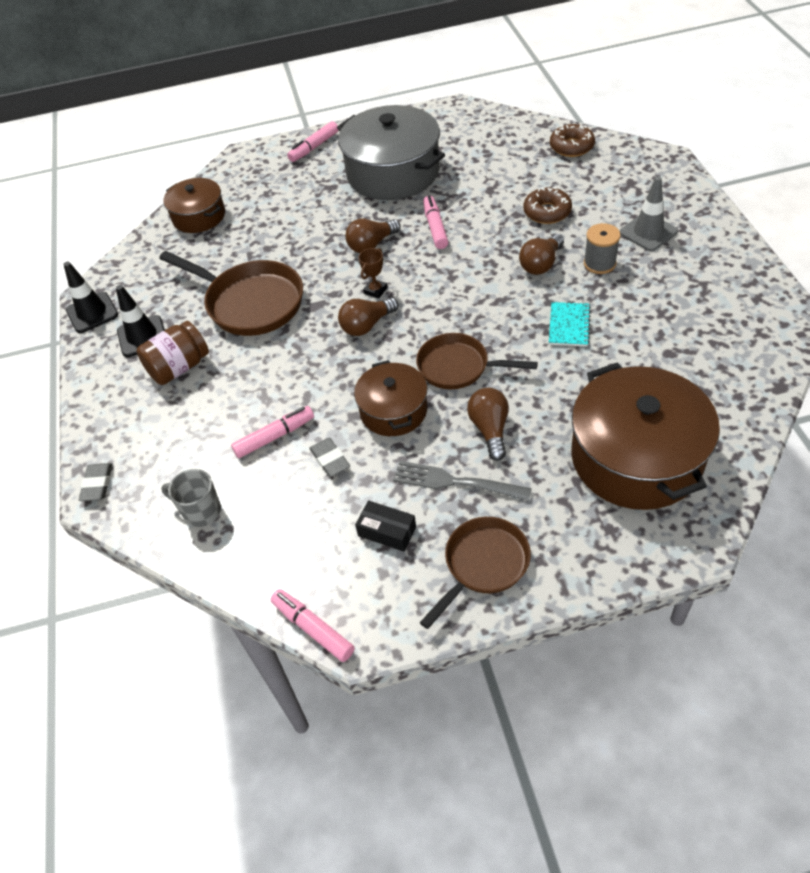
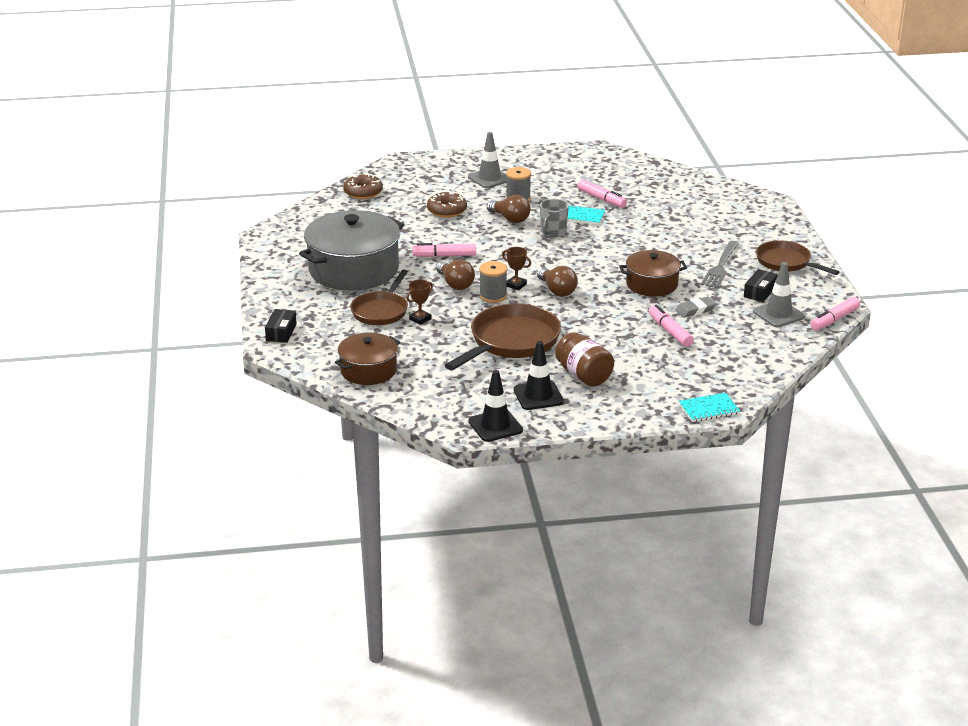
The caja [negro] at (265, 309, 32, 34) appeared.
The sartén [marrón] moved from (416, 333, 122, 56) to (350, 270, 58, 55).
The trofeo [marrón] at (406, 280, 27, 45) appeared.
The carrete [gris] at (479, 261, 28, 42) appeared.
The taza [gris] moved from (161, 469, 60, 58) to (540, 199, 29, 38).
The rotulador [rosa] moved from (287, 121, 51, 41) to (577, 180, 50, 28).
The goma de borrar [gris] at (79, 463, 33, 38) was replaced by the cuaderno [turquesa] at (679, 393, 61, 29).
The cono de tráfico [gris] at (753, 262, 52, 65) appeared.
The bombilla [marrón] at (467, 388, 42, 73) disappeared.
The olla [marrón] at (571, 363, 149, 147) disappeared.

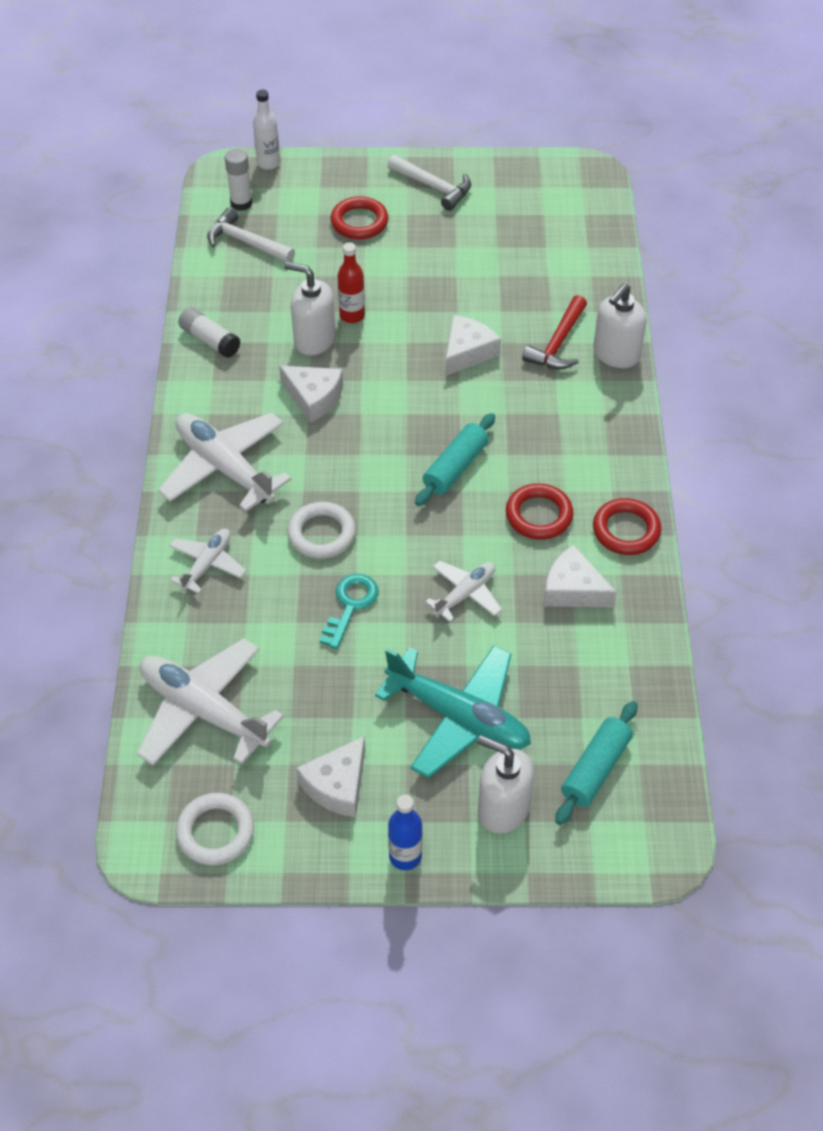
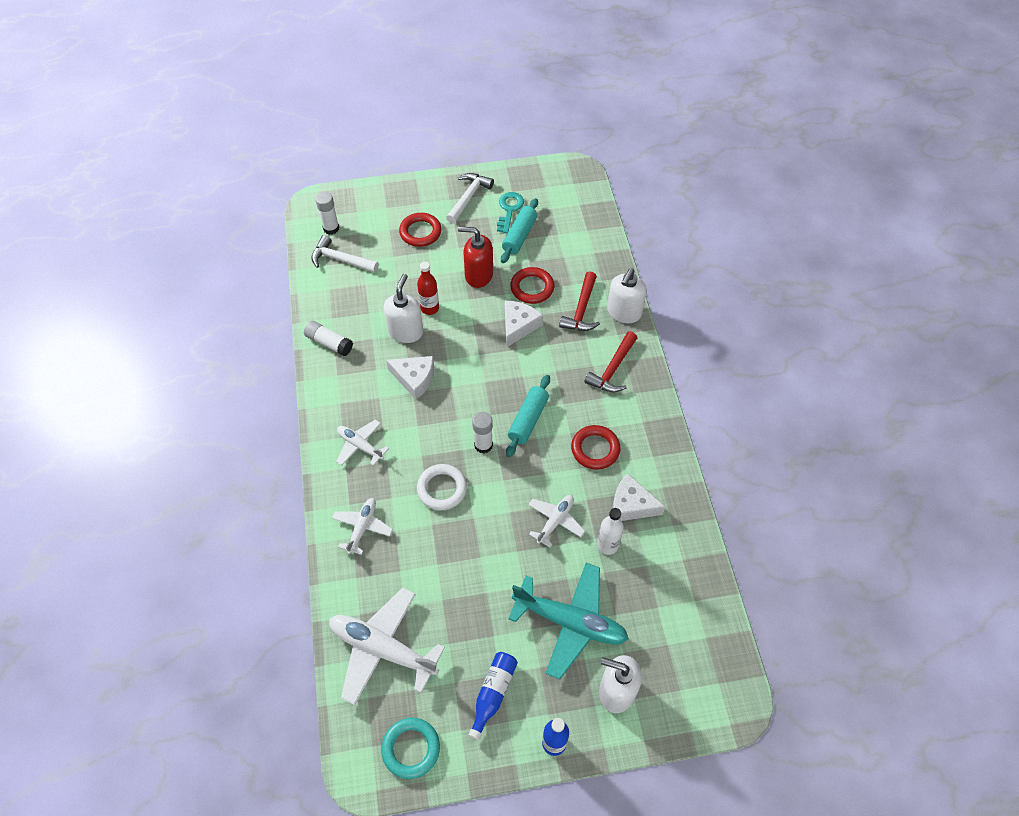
The avión [blanco] at (158, 412, 134, 100) changed to 0.55 times the size.
The anillo [blanco] at (176, 793, 78, 72) became the anillo [turquesa] at (381, 718, 59, 61).
The dispensador de jabón [blanco] at (284, 262, 52, 93) turned 90 degrees clockwise.
The martillo [blanco] at (387, 155, 84, 56) turned 90 degrees counterclockwise.
The dispensador de jabón [rojo] at (458, 226, 35, 62) appeared.
The queso [blanco] at (296, 736, 69, 81) was replaced by the botella [azul] at (468, 652, 50, 88).
The barra de pegamento [blanco] at (472, 412, 21, 42) appeared.
The llave [turquesa] moved from (320, 574, 58, 75) to (497, 192, 27, 42).
The rodillo [turquesa] moved from (555, 701, 83, 124) to (501, 198, 37, 65).
The anillo [rojo] moved from (593, 498, 68, 57) to (510, 267, 44, 37).
The martillo [rojo] at (584, 331, 53, 61) appeared.
The botella [blanco] moved from (253, 90, 27, 80) to (597, 508, 27, 47).

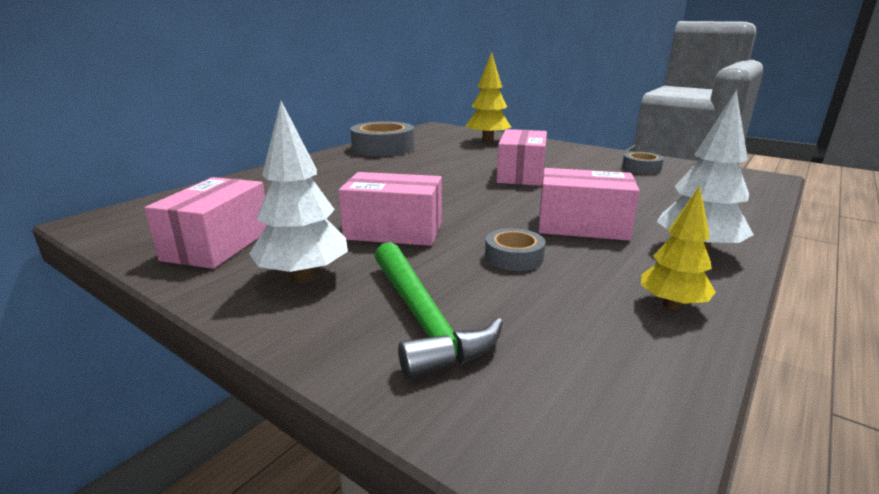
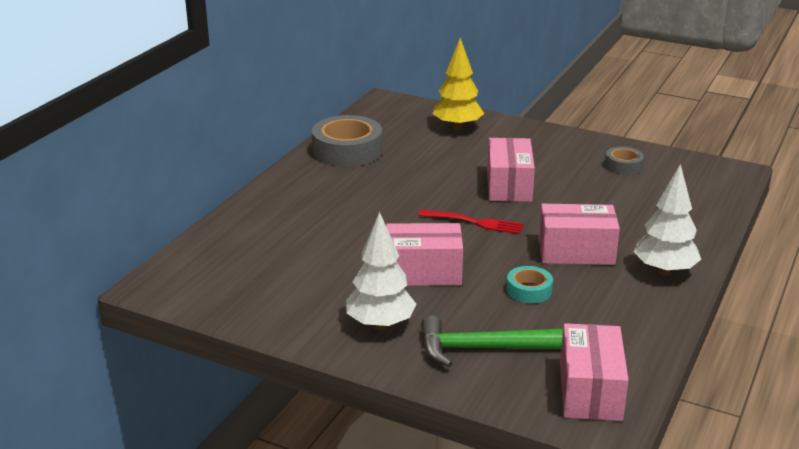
The tenedor [rojo] at (418, 210, 106, 24) appeared.
The martillo [verde] at (375, 242, 128, 137) turned 120 degrees clockwise.
The cinta adhesiva [gris] at (485, 228, 60, 43) became the cinta adhesiva [turquesa] at (506, 266, 47, 37).
The caja [rosa] moved from (144, 177, 123, 92) to (560, 323, 68, 98).
The árbol [amarillo] at (641, 186, 75, 124) disappeared.

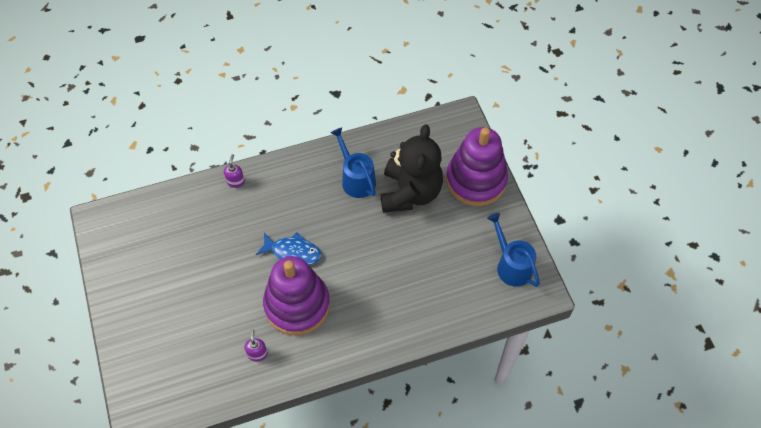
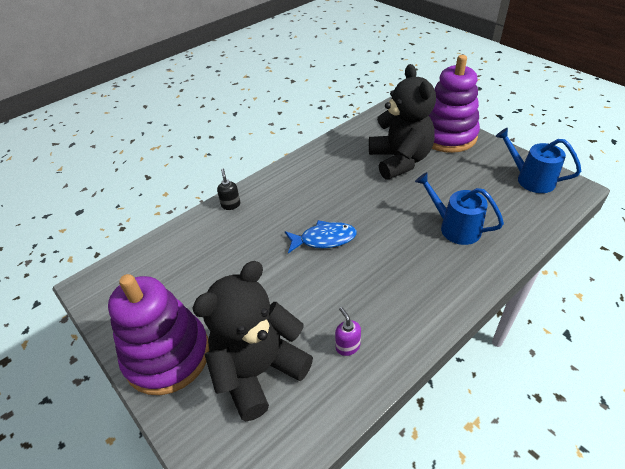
The juguete apilable [morado] moved from (263, 256, 67, 79) to (108, 274, 101, 121).
The osito [negro] at (192, 261, 121, 160) appeared.
The dispensador de jabón [morado] at (224, 154, 21, 34) became the dispensador de jabón [negro] at (217, 169, 23, 41).
The regadera [azul] moved from (331, 127, 45, 71) to (415, 172, 89, 73).

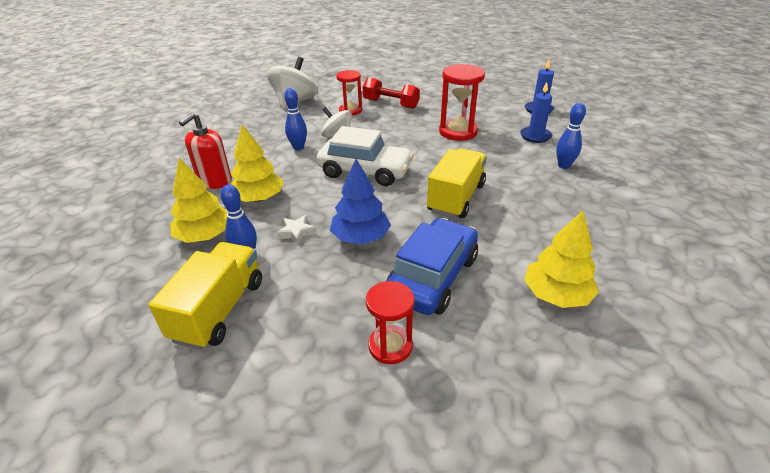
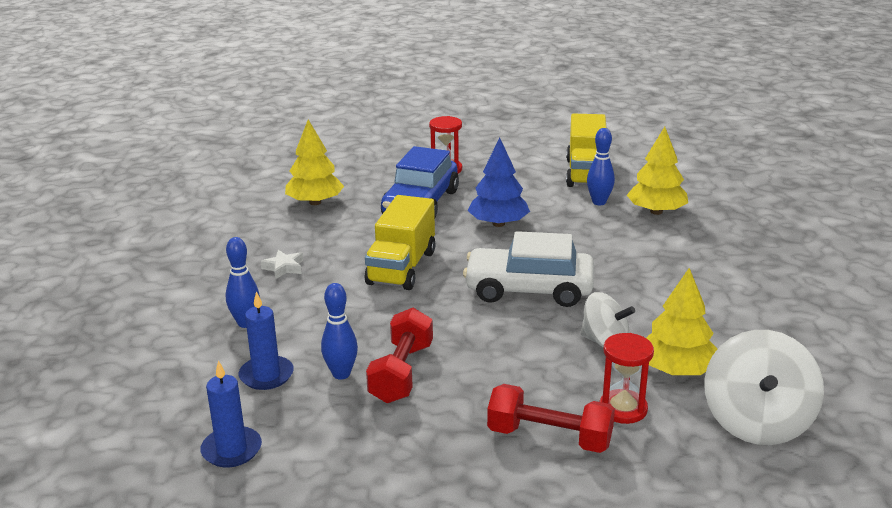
The estrella [blanco] moved from (277, 215, 39, 30) to (260, 250, 43, 29).
The bolo [azul] moved from (284, 88, 23, 62) to (321, 283, 37, 96).
The reloj de arena [rojo] at (439, 64, 46, 77) was replaced by the mancuerna [rojo] at (366, 308, 67, 95).
The árbol [amarillo] moved from (230, 124, 54, 78) to (646, 268, 71, 107).
The dispensador de jabón [rojo] at (179, 112, 53, 77) disappeared.

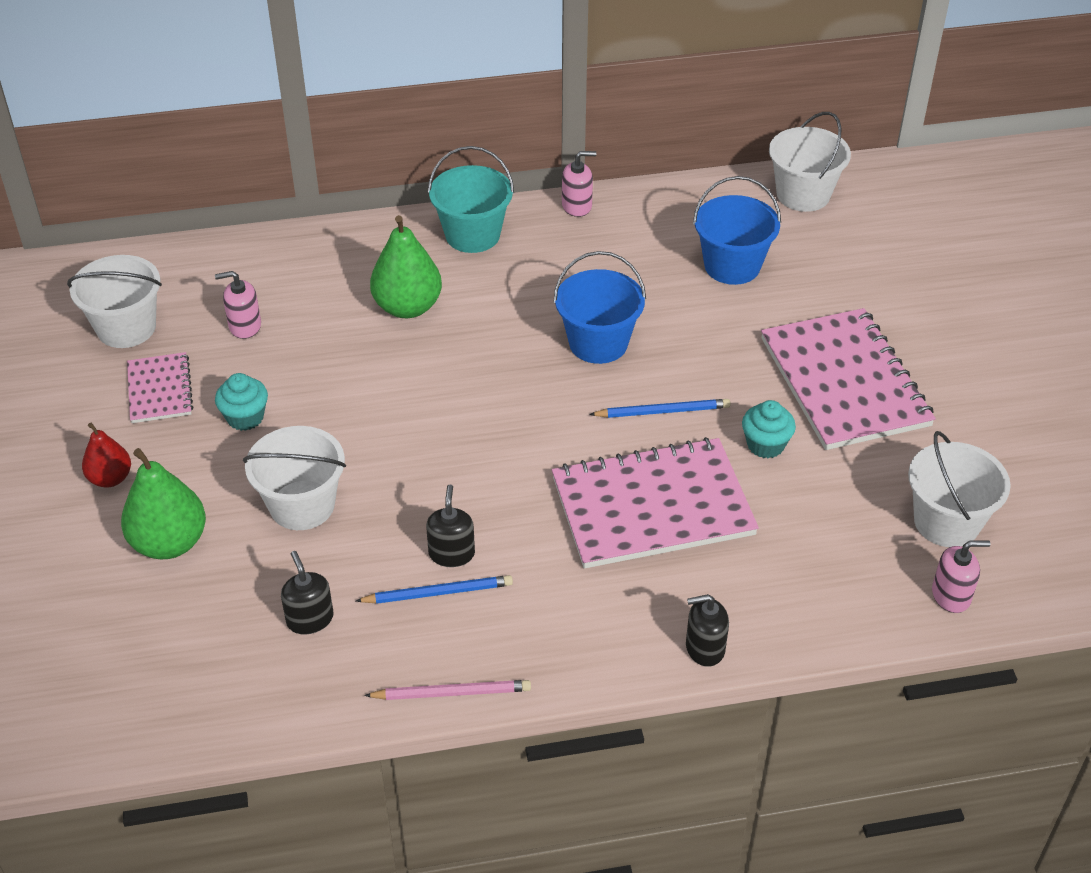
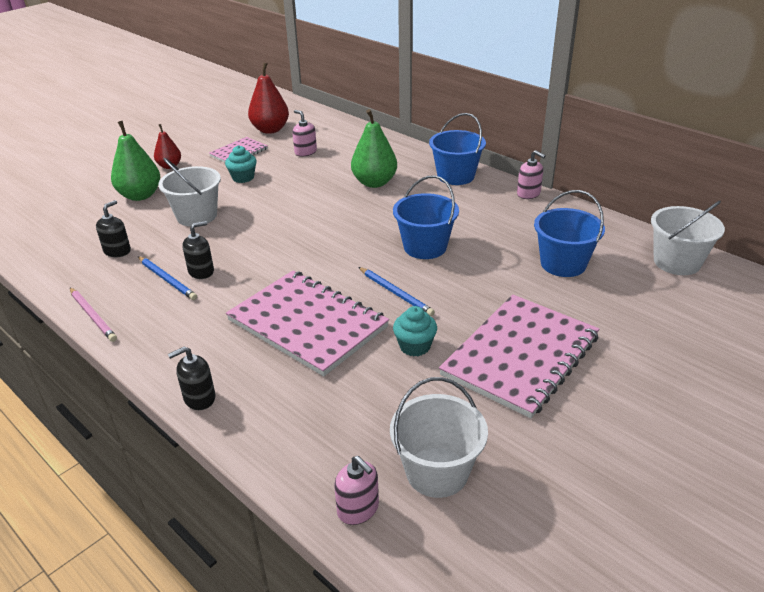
The dispensador de jabón [negro] at (686, 594, 43, 73) turned 75 degrees counterclockwise.
The balde [blanco] at (67, 255, 95, 93) was replaced by the pera [rojo] at (248, 62, 41, 72).
The balde [turquesa] at (428, 146, 86, 107) became the balde [azul] at (429, 113, 57, 72).

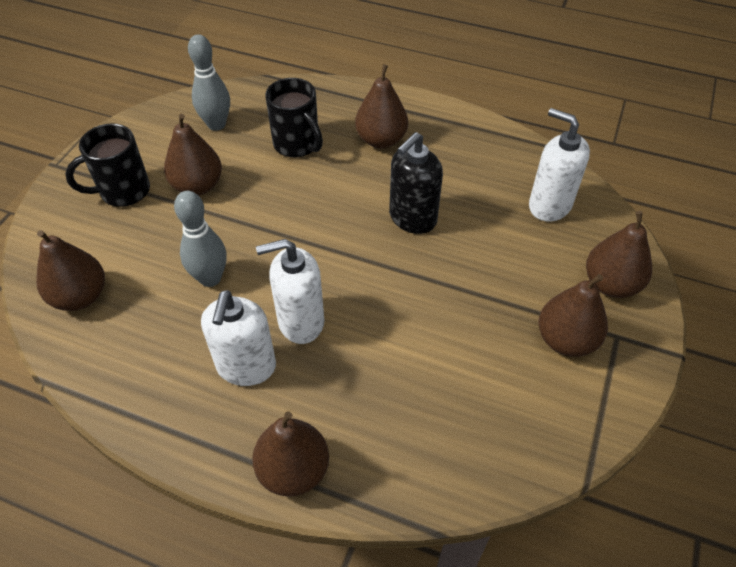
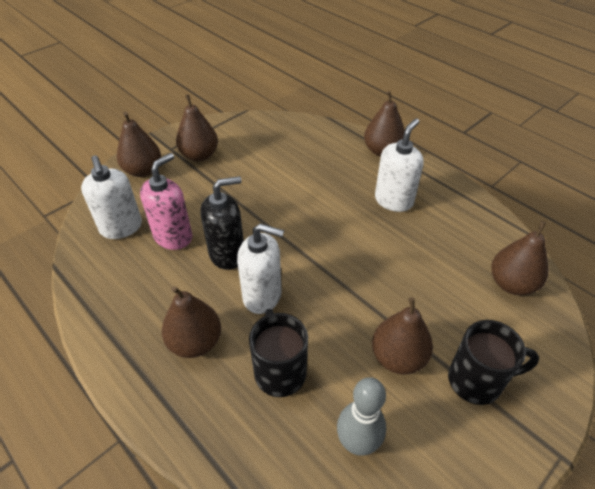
The dispensador de jabón [rosa] at (140, 153, 52, 97) appeared.
The dispensador de jabón [blanco] moved from (256, 239, 68, 105) to (237, 223, 47, 91).
The bolo [gris] at (174, 191, 53, 96) disappeared.

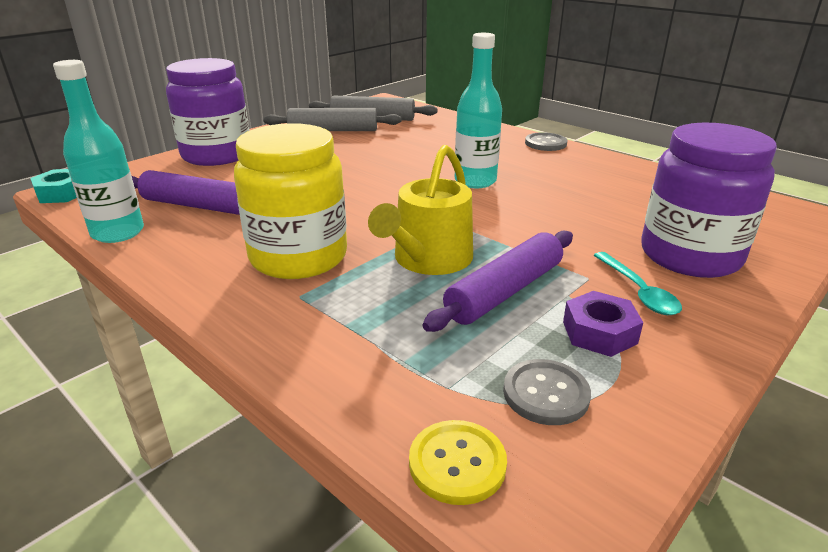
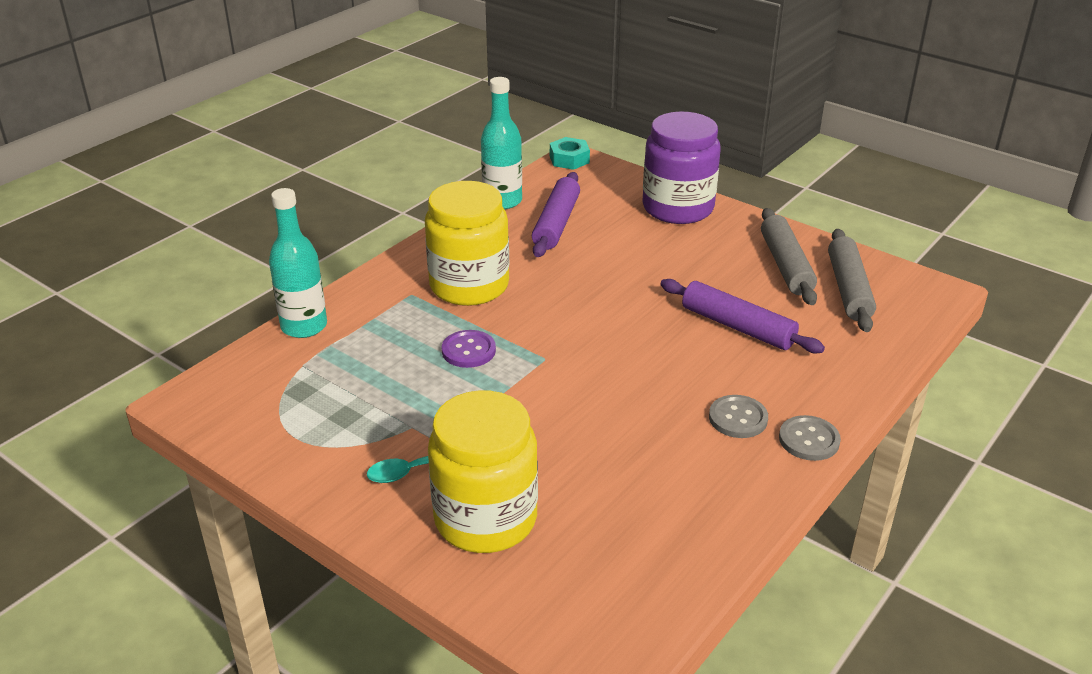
The botella [turquesa] moved from (455, 33, 47, 155) to (269, 188, 58, 150).
The tarro [morado] at (641, 122, 136, 156) became the tarro [amarillo] at (428, 391, 110, 162).
The regadera [amarillo] at (368, 145, 105, 130) was replaced by the botón [morado] at (442, 330, 54, 38).
The rodillo [morado] moved from (422, 230, 151, 102) to (660, 279, 165, 74).
The botón [gris] moved from (503, 359, 88, 66) to (709, 395, 59, 43).
The botón [amarillo] at (409, 420, 98, 85) disappeared.
The tuerca [morado] at (563, 291, 81, 66) disappeared.

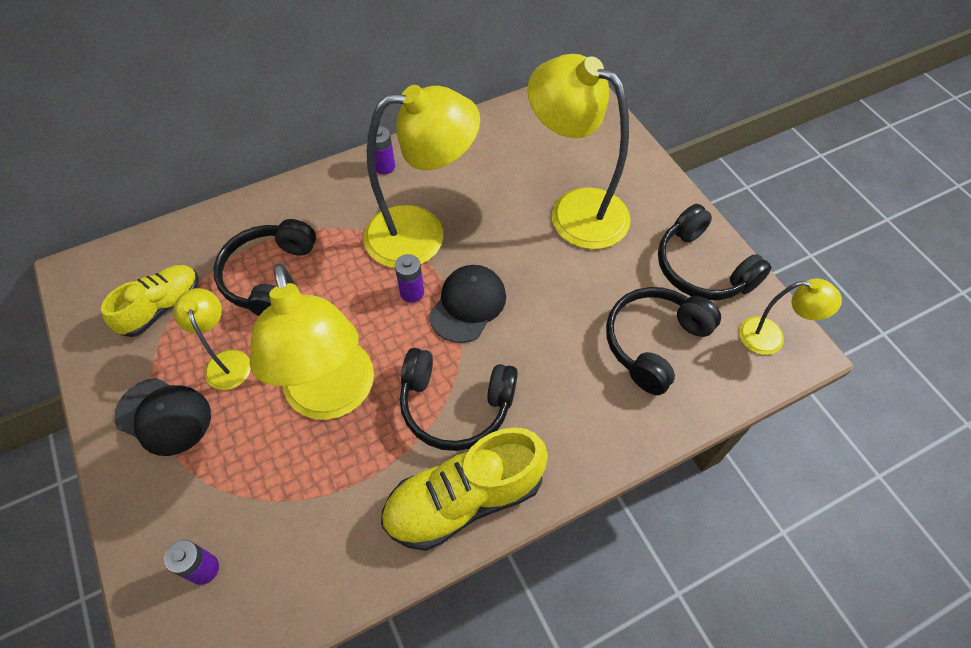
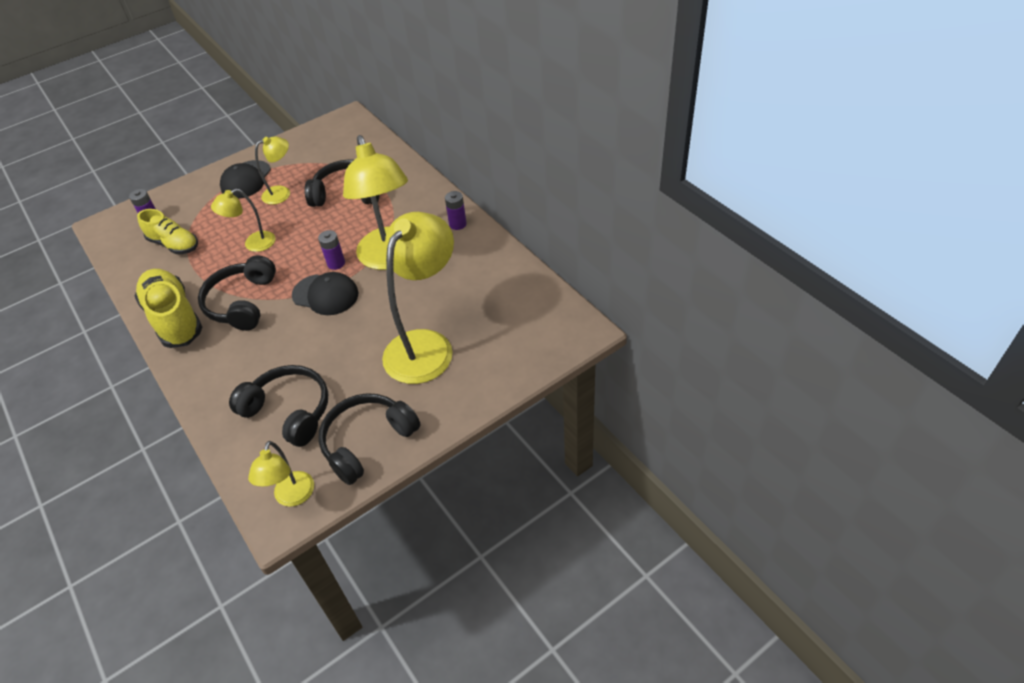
The zapato [amarillo] moved from (101, 265, 98, 72) to (137, 209, 61, 45).
The lámpara [amarillo] at (250, 263, 124, 157) changed to 0.50 times the size.

